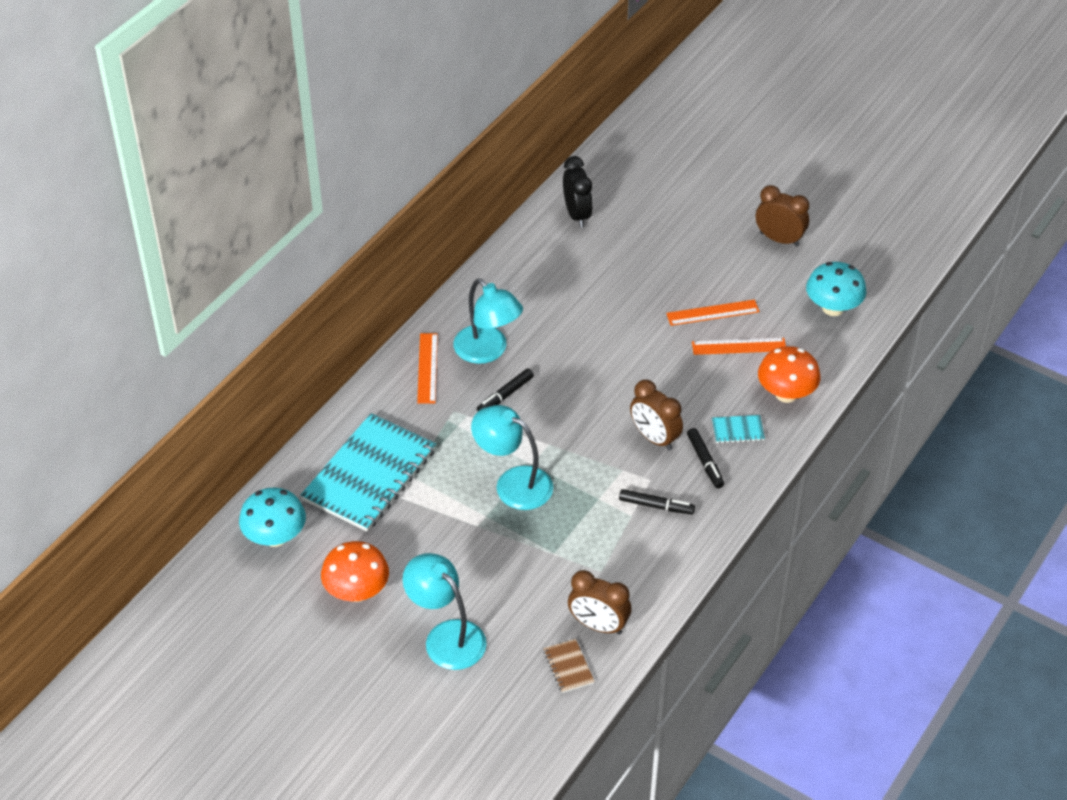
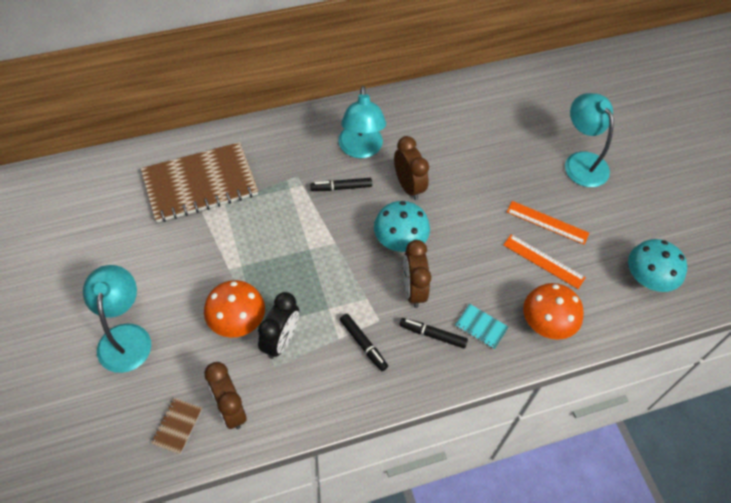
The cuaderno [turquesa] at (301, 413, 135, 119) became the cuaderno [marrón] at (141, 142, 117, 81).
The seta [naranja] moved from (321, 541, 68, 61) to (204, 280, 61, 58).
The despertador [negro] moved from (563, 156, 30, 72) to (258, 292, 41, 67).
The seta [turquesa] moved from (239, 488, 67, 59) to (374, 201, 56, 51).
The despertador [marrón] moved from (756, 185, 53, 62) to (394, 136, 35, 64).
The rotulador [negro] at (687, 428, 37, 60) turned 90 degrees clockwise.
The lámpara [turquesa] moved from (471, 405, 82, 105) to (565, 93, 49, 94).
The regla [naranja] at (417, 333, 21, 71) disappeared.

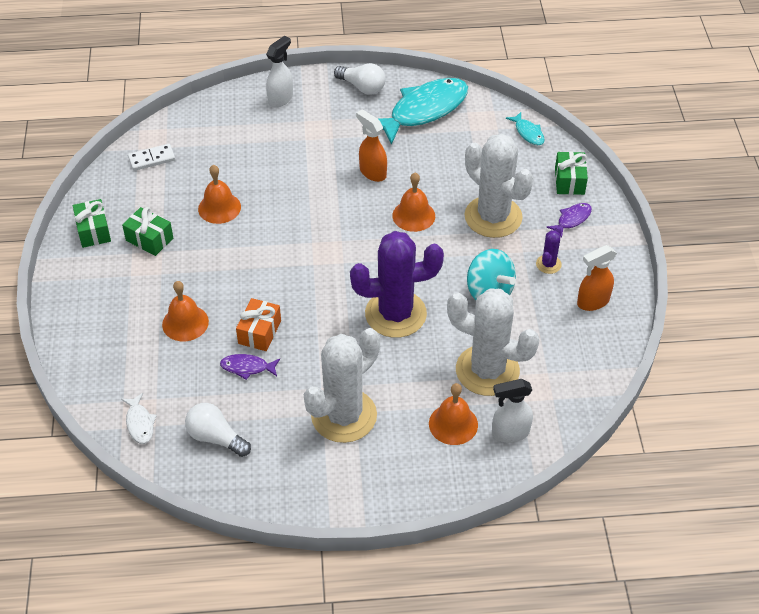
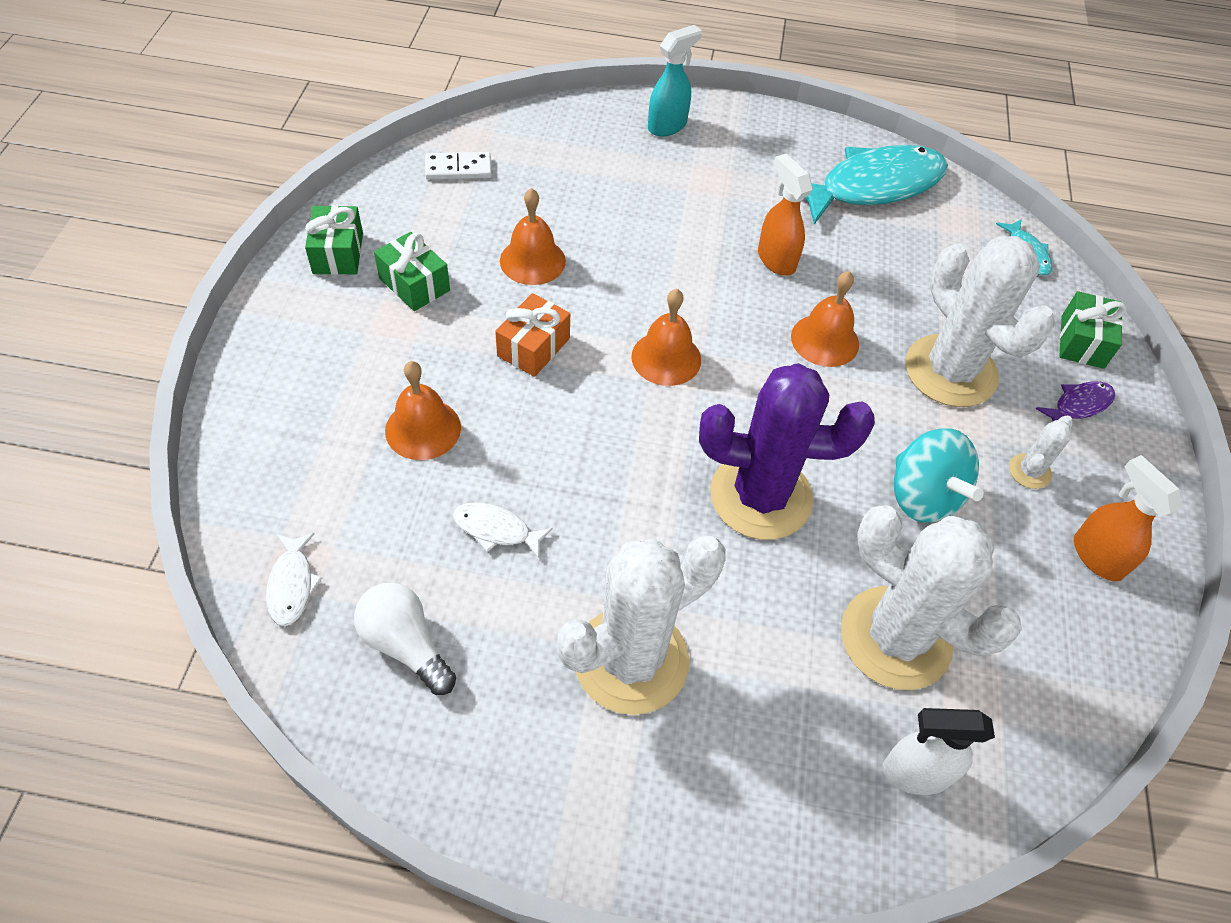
The pez [morado] at (220, 354, 60, 26) became the pez [blanco] at (453, 502, 100, 57).
The regalo [naranja] moved from (236, 298, 45, 53) to (495, 293, 75, 84).
The campana [naranja] moved from (429, 383, 49, 62) to (631, 289, 70, 97).
The pulverizador [blanco] at (266, 36, 27, 72) became the pulverizador [turquesa] at (648, 25, 54, 112).
The cactus [morado] at (536, 227, 26, 47) became the cactus [blanco] at (1009, 416, 64, 73).
The pulverizador [naranja] at (577, 245, 40, 66) turned 75 degrees clockwise.
The bombilla [blanco] at (334, 63, 52, 32) disappeared.

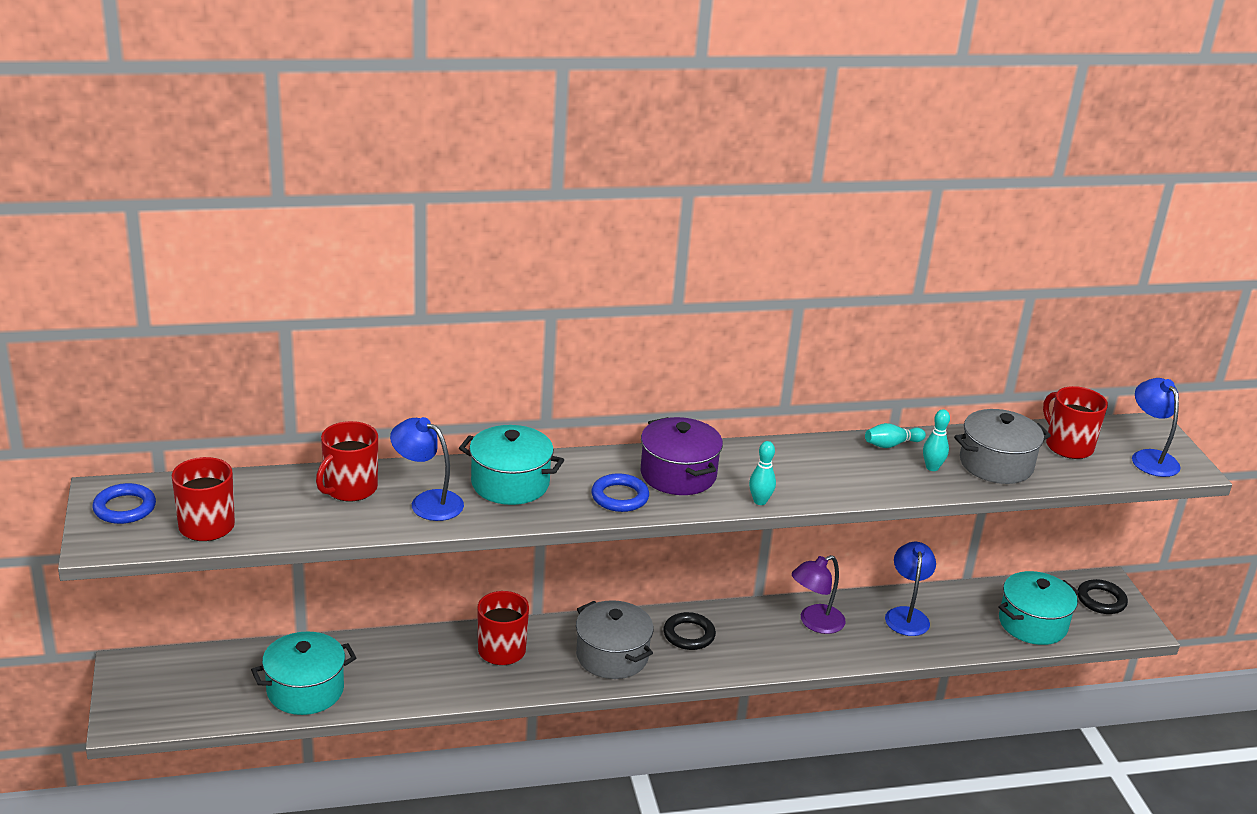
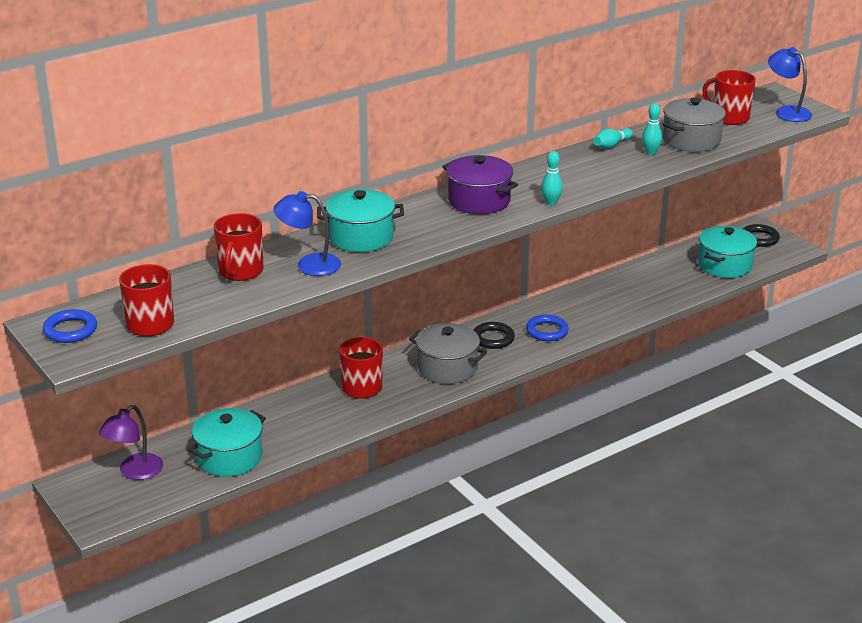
The lámpara [morado] moved from (791, 555, 55, 79) to (99, 405, 64, 75).
The anillo [azul] moved from (591, 473, 58, 39) to (526, 315, 43, 26).
The lámpara [azul] at (885, 542, 51, 94) disappeared.

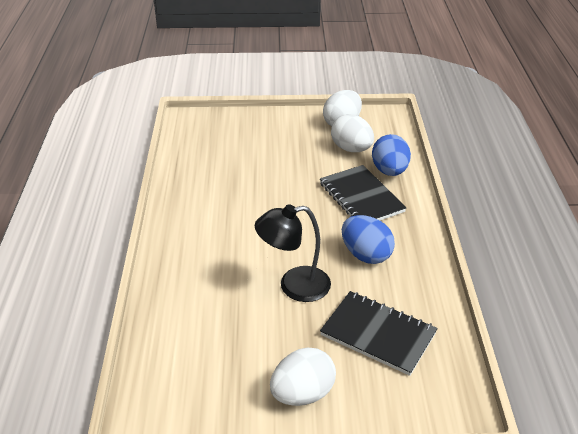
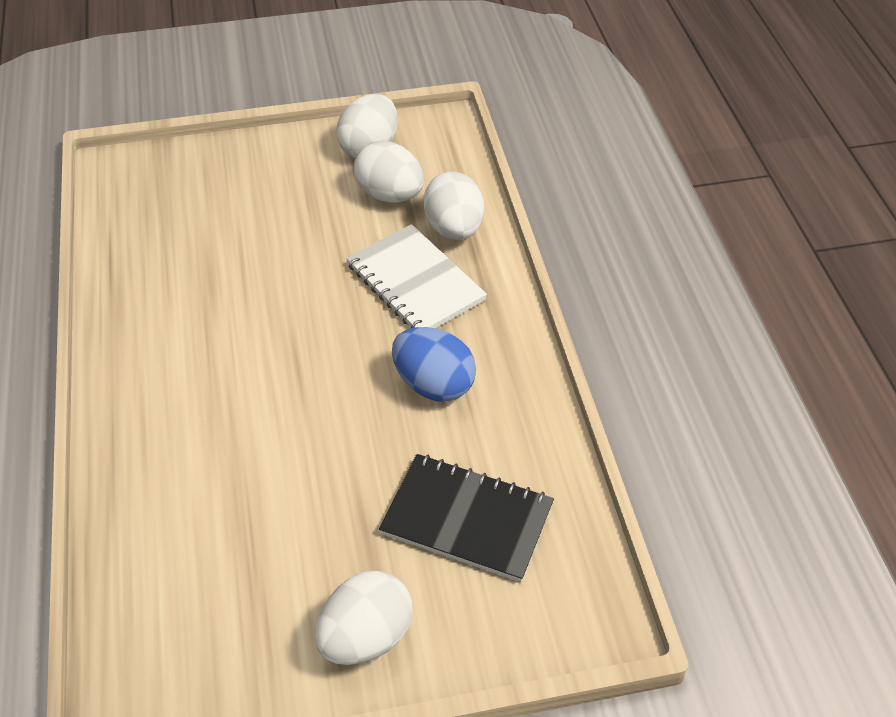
The cuaderno [negro] at (320, 165, 86, 55) became the cuaderno [blanco] at (346, 224, 141, 104).
The huevo [azul] at (372, 134, 39, 42) became the huevo [blanco] at (423, 172, 61, 68).
The lámpara [negro] at (255, 204, 76, 98) disappeared.

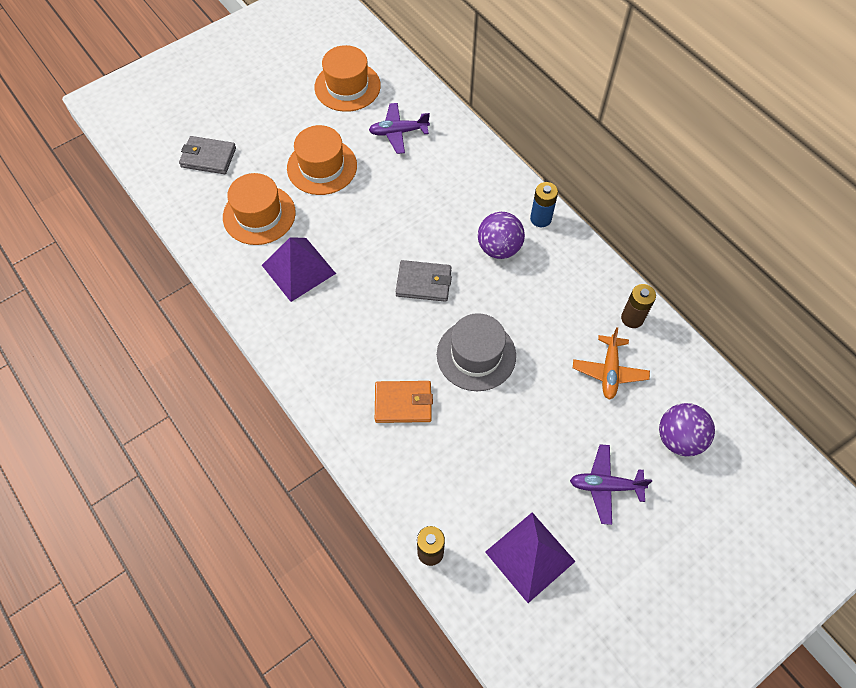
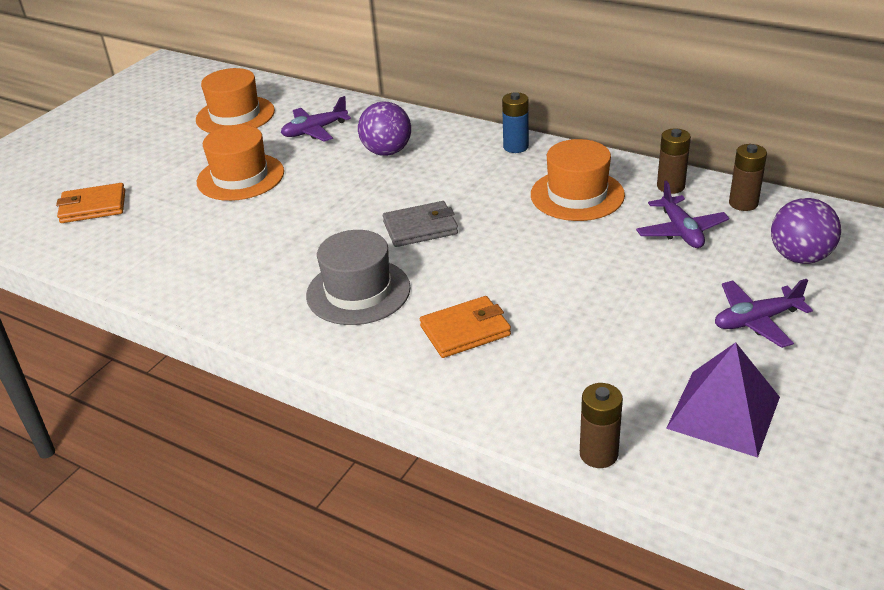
The cartera [gris] at (179, 136, 57, 38) became the cartera [naranja] at (56, 183, 69, 40).
The sombrero [gris] moved from (437, 313, 79, 78) to (306, 230, 104, 95).
The pelota [morado] moved from (478, 212, 47, 47) to (358, 101, 53, 55).
The sombrero [naranja] moved from (223, 173, 73, 72) to (531, 139, 94, 82).
The avión [naranja] at (573, 327, 77, 73) became the avión [morado] at (636, 180, 93, 68).
The pila [marrón] at (729, 144, 38, 67) appeared.
The pirámide [morado] at (262, 237, 74, 65) disappeared.

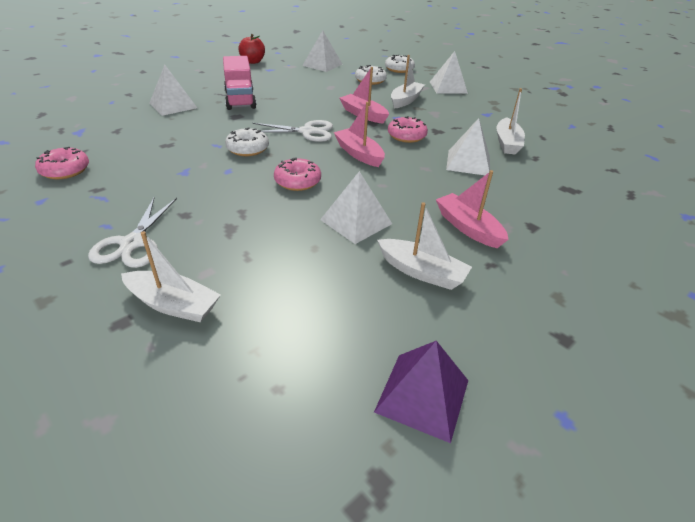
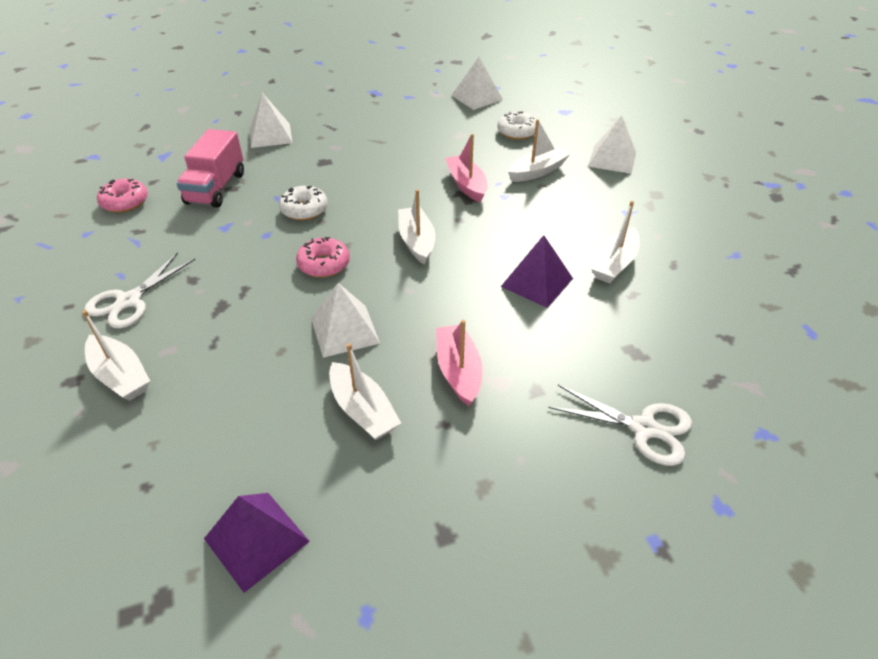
The camión [rosa] moved from (223, 56, 34, 54) to (176, 129, 68, 79).
The barco [rosa] at (334, 102, 51, 65) became the barco [blanco] at (398, 189, 37, 76).
The pirámide [blanco] at (446, 118, 44, 57) became the pirámide [morado] at (501, 235, 72, 73).
The tijeras [blanco] moved from (253, 120, 80, 22) to (548, 385, 144, 81).
The manzana [rojo] at (238, 34, 27, 30) disappeared.
The rosquilla [blanco] at (385, 54, 30, 19) disappeared.
The rosquilla [rosa] at (388, 116, 40, 27) disappeared.

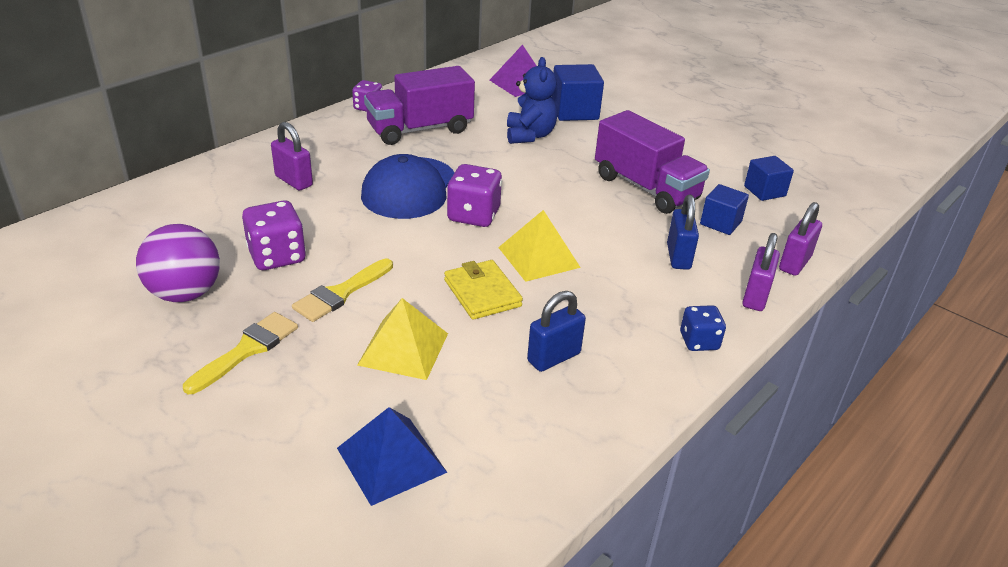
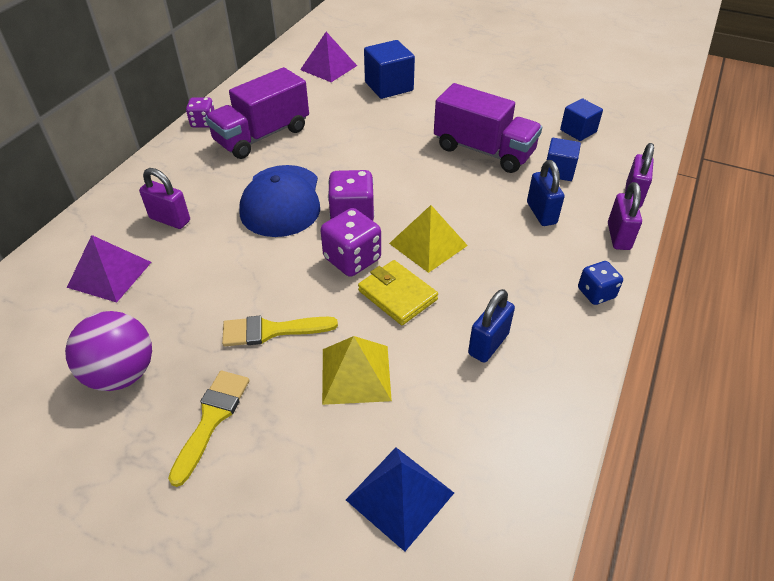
The pirámide [morado] at (67, 235, 84, 68) appeared.
The pincel [amarillo] at (292, 259, 101, 63) turned 60 degrees clockwise.
The dado [morado] moved from (242, 200, 64, 70) to (321, 208, 60, 69).
The osito [azul] at (507, 57, 50, 87) disappeared.

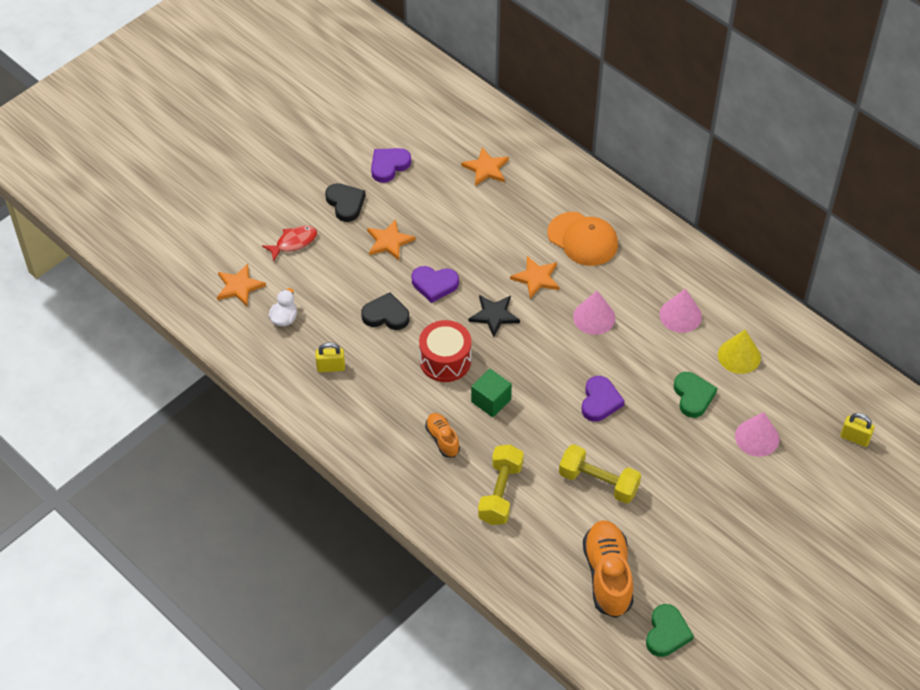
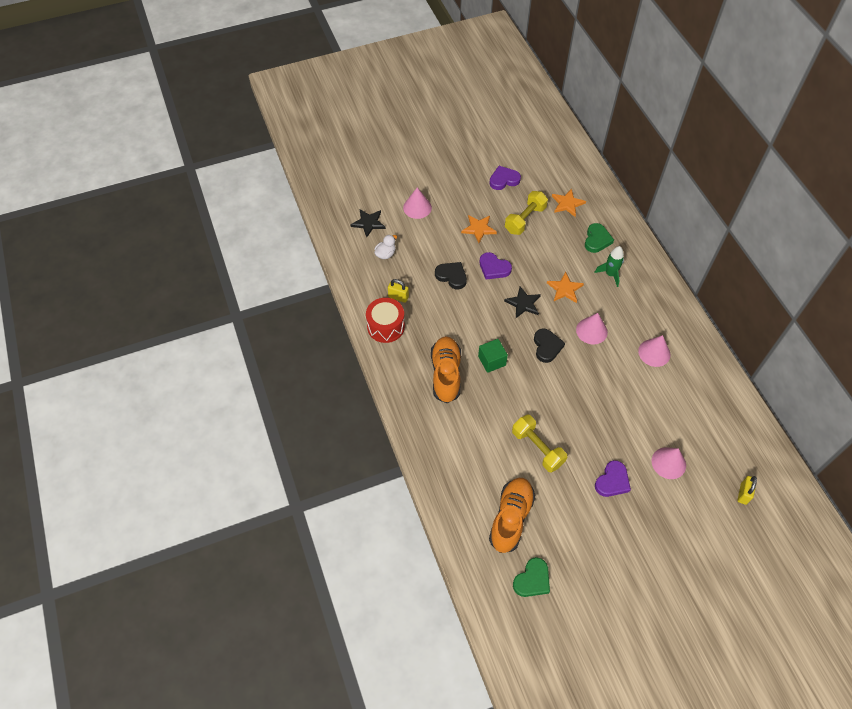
The estrella [naranja] at (217, 264, 49, 42) became the estrella [negro] at (350, 209, 36, 28).
The tambor [rojo] moved from (419, 320, 53, 62) to (366, 298, 39, 45).
The pez [rojo] at (262, 226, 55, 36) was replaced by the cono [rosa] at (403, 187, 29, 32).
The zapato [naranja] at (425, 413, 35, 44) changed to 1.85 times the size.
The mancuerna [amarillo] moved from (478, 445, 46, 80) to (505, 191, 43, 44).
The corazón [negro] moved from (325, 183, 41, 39) to (534, 329, 31, 34).
The corazón [verde] moved from (674, 372, 43, 46) to (585, 223, 29, 30).
The gorra [naranja] at (548, 212, 70, 54) was replaced by the cohete [verde] at (595, 246, 29, 41).
The corazón [morado] moved from (582, 376, 43, 46) to (595, 460, 36, 37).
The candado [amarillo] at (840, 413, 35, 34) turned 60 degrees clockwise.
The cono [amarillo] at (718, 330, 43, 44) disappeared.

